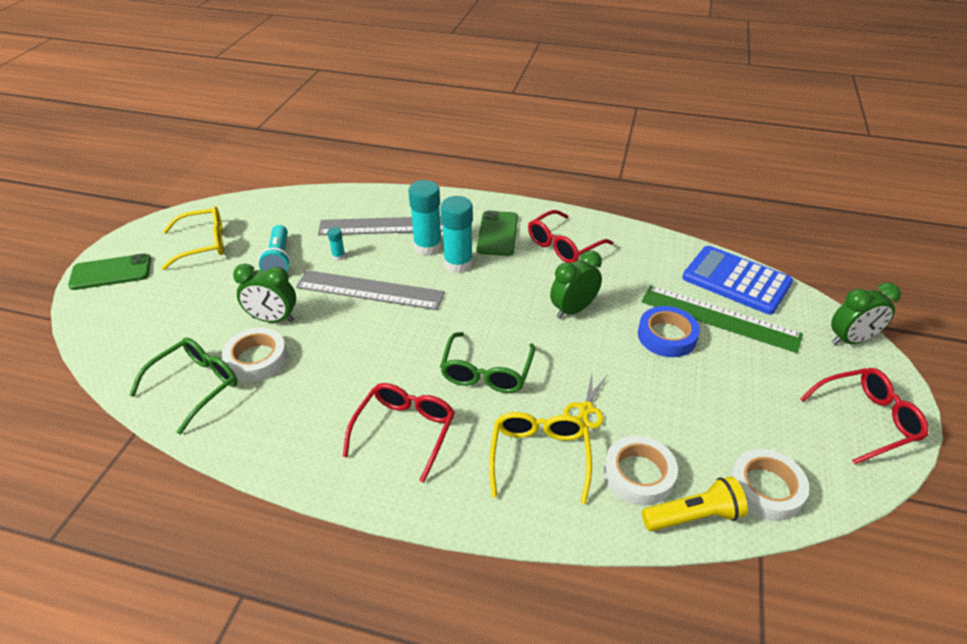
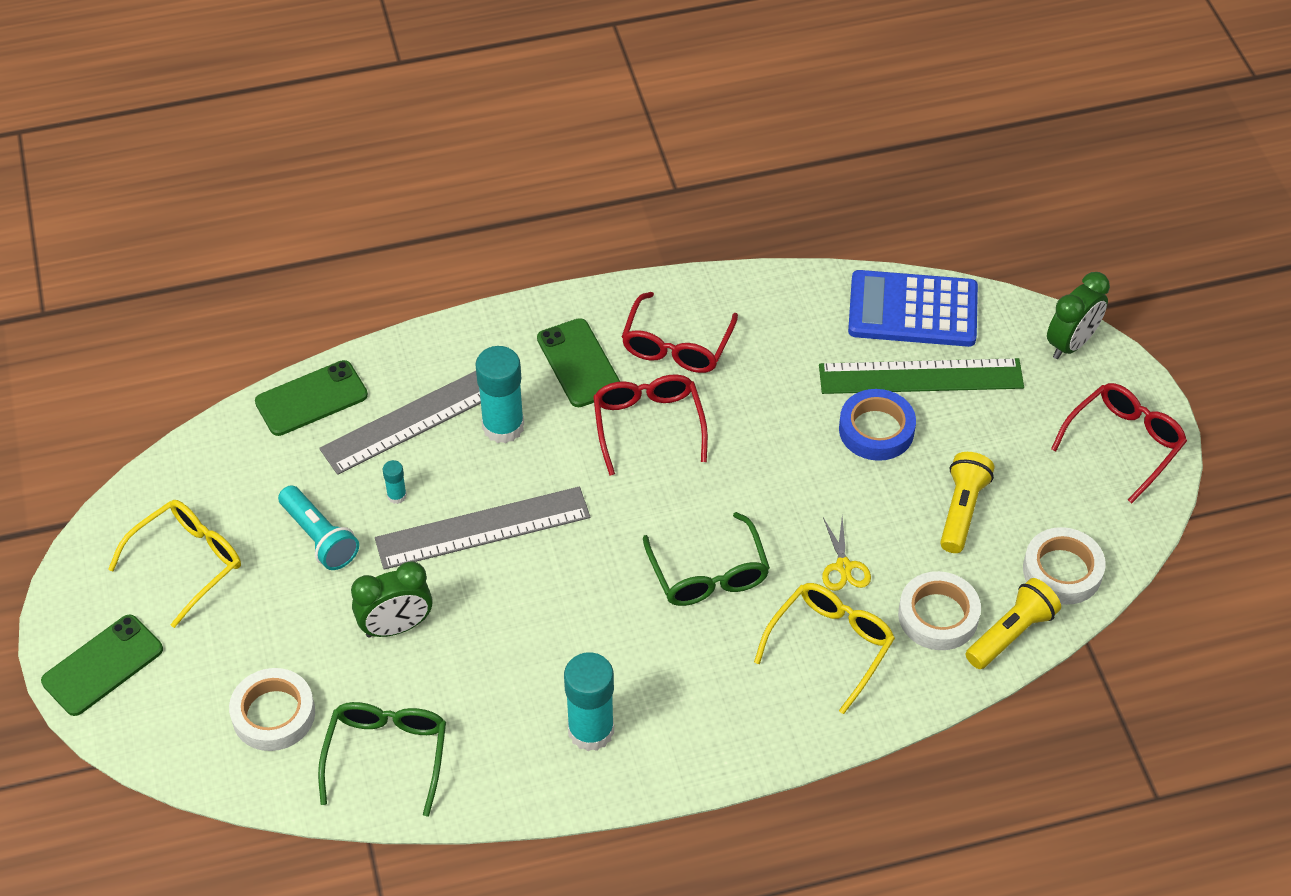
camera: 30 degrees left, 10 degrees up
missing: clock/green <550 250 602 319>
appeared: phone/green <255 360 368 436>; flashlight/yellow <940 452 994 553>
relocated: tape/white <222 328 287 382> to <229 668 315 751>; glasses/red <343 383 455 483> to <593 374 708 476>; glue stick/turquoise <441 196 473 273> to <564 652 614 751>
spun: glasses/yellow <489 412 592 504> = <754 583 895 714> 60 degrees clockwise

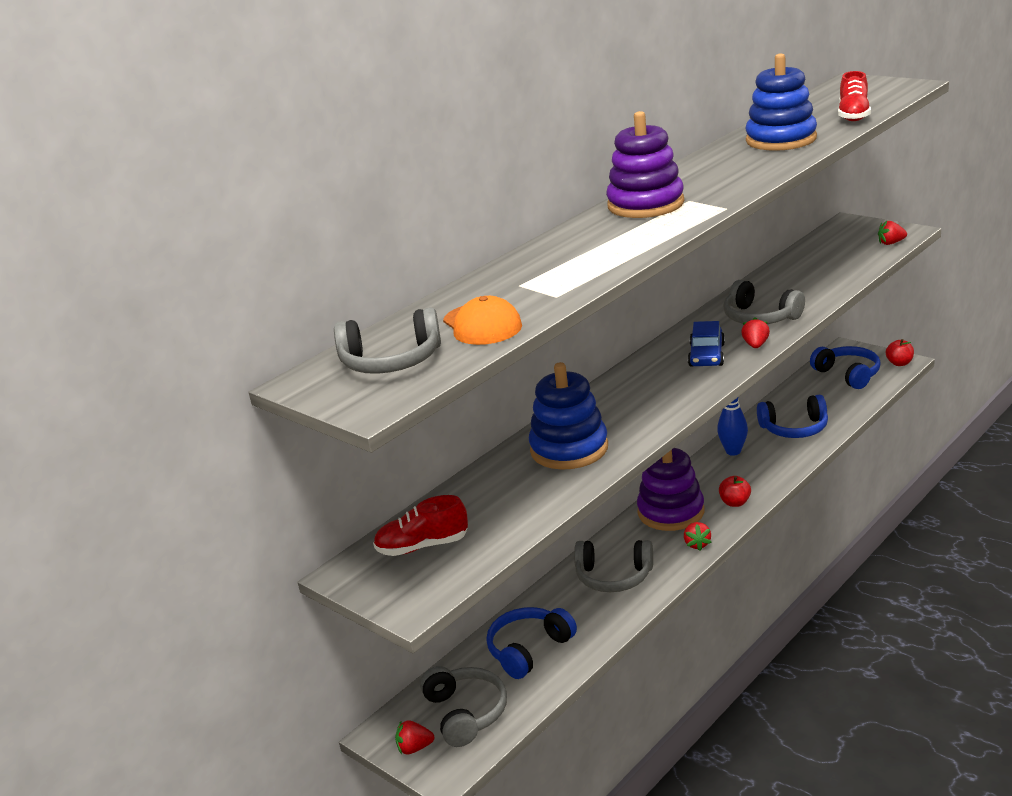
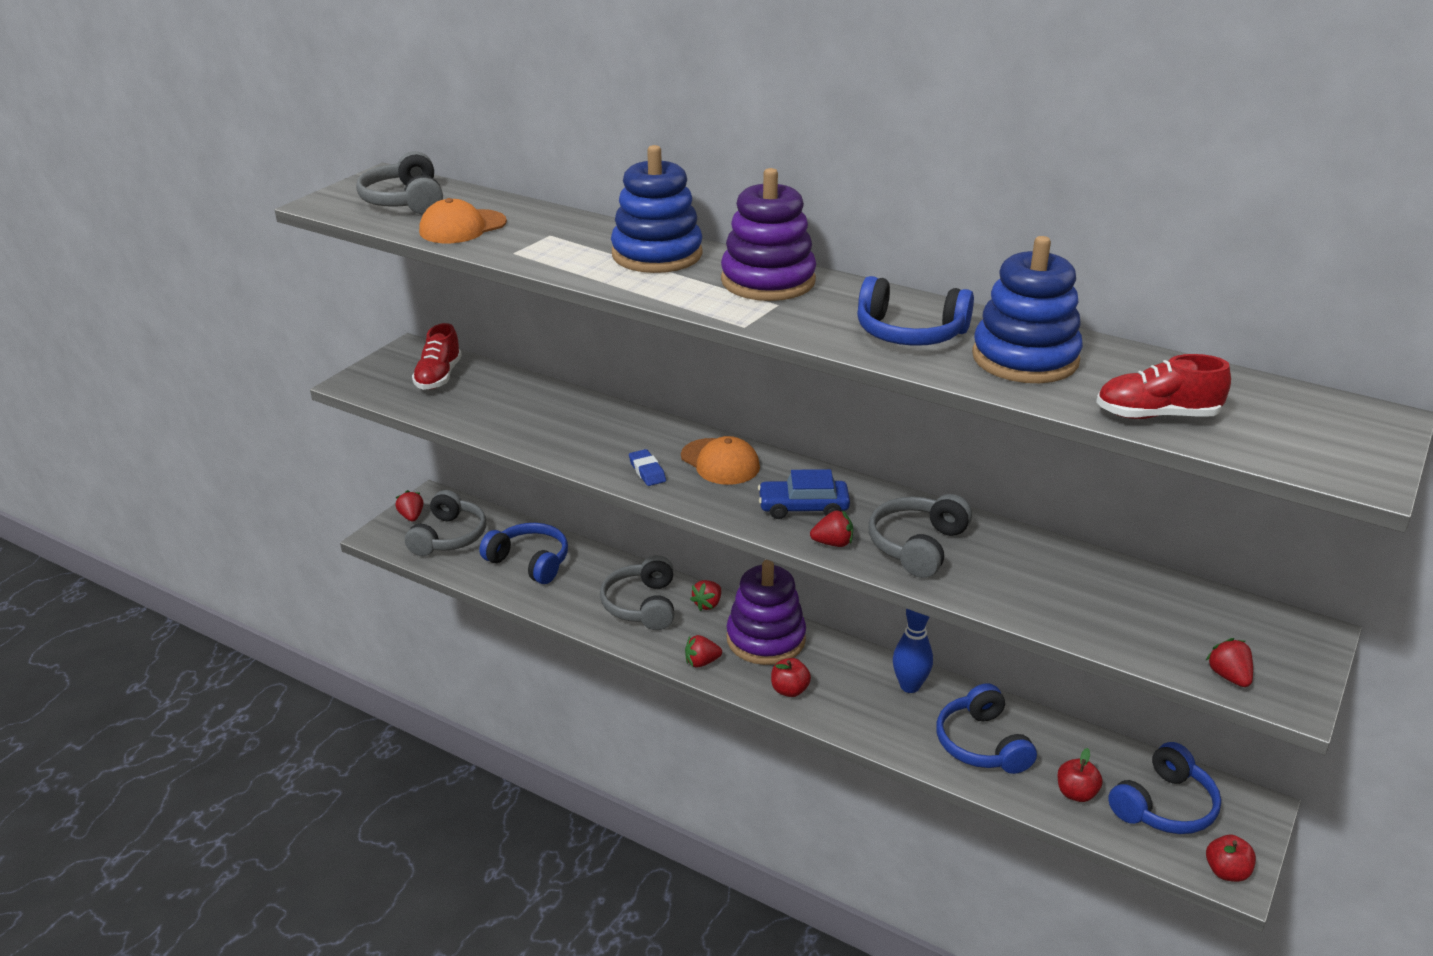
camera: 75 degrees right, 5 degrees up
appeared: eraser/blue <629 449 666 486>; cap/orange <681 436 760 485>; strawberry/red <690 580 721 611>; headphones/blue <857 276 974 346>; apple/red <1057 748 1103 802>
relocated: stacking toy/blue <529 362 608 470> to <611 145 703 273>
spun: shoe/red <373 495 468 556> = <412 323 462 390> 150 degrees counterclockwise; headphones/grey <420 666 507 747> = <405 490 486 556> 45 degrees counterclockwise

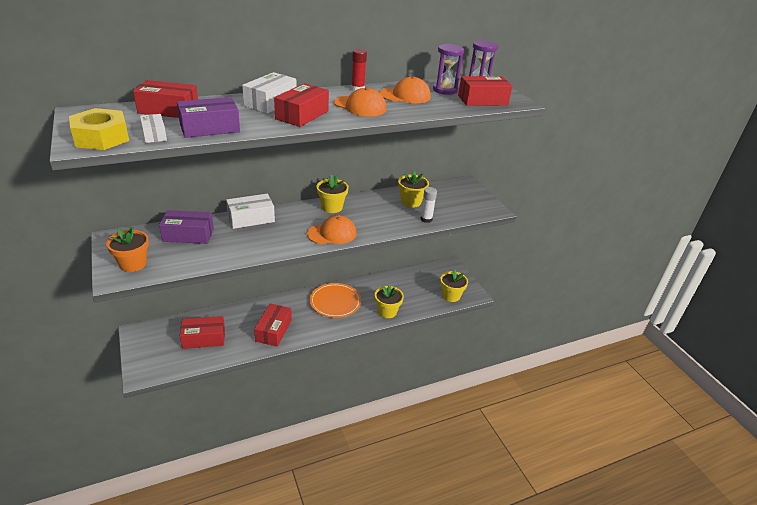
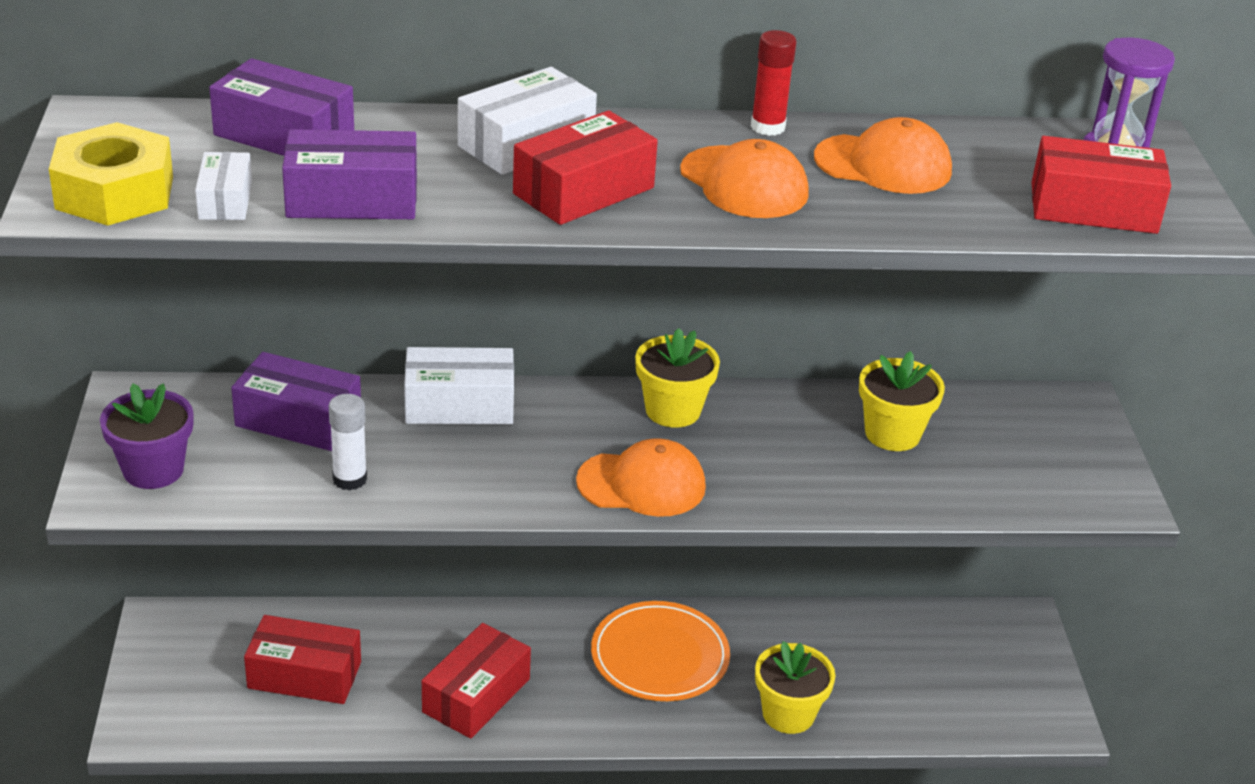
camera: 20 degrees right, 0 degrees up
missing: hourglass/purple <433 44 464 95>; flower pot/yellow <440 269 468 302>
relocated: glue stick/white <421 187 437 223> to <329 394 367 491>
colour: flower pot/orange <106 226 149 272> to flower pot/purple <100 383 193 489>; box/red <133 80 198 118> to box/purple <209 58 354 156>

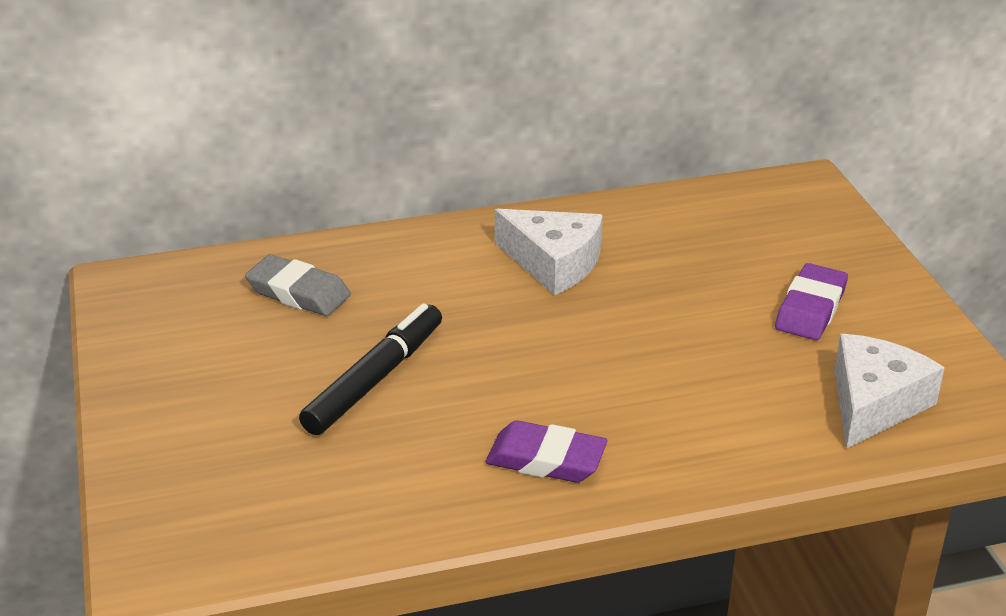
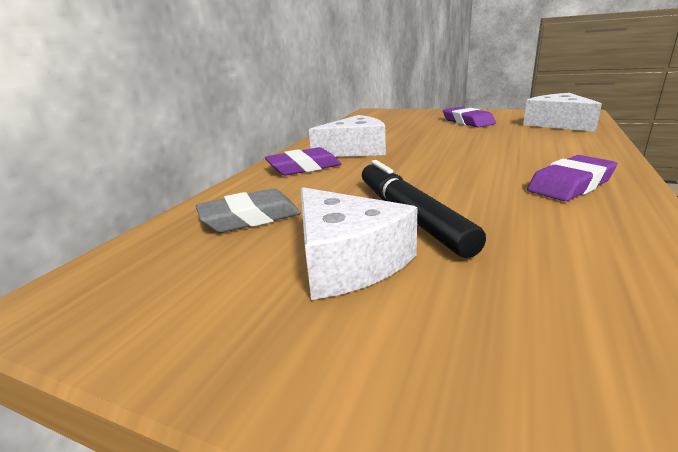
camera: 50 degrees left, 10 degrees down
appeared: eraser/purple <265 147 341 176>; cheese/white <301 187 418 300>

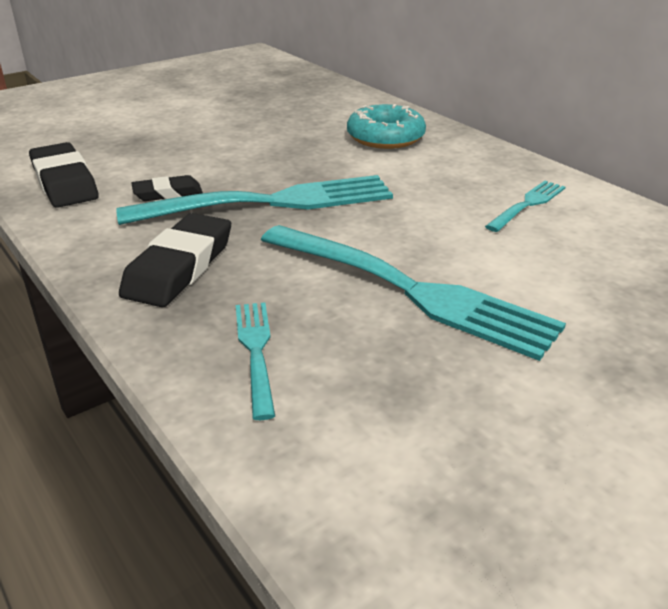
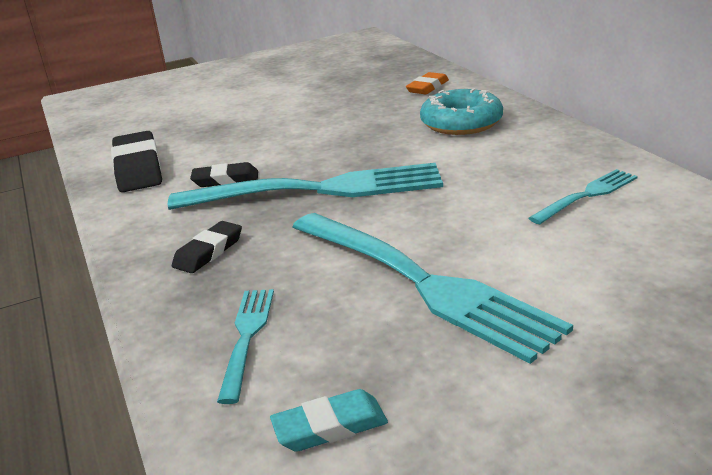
camera: 15 degrees right, 5 degrees down
appeared: eraser/turquoise <270 389 388 452>; eraser/orange <406 72 449 95>
size: eraser/black <119 213 231 307> = <172 221 242 273> x0.58

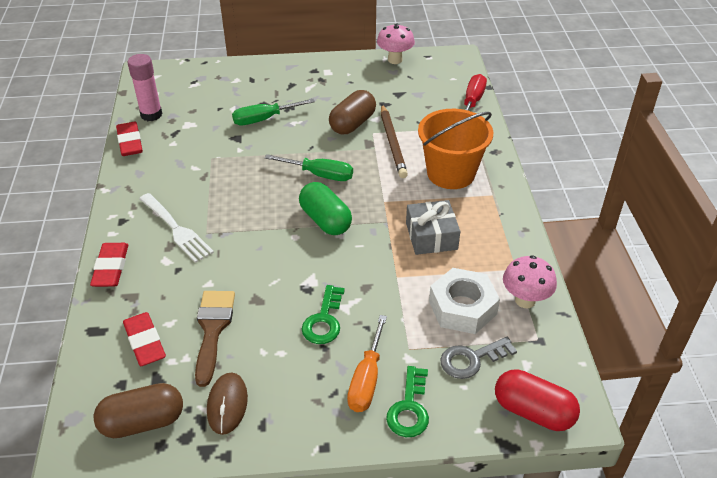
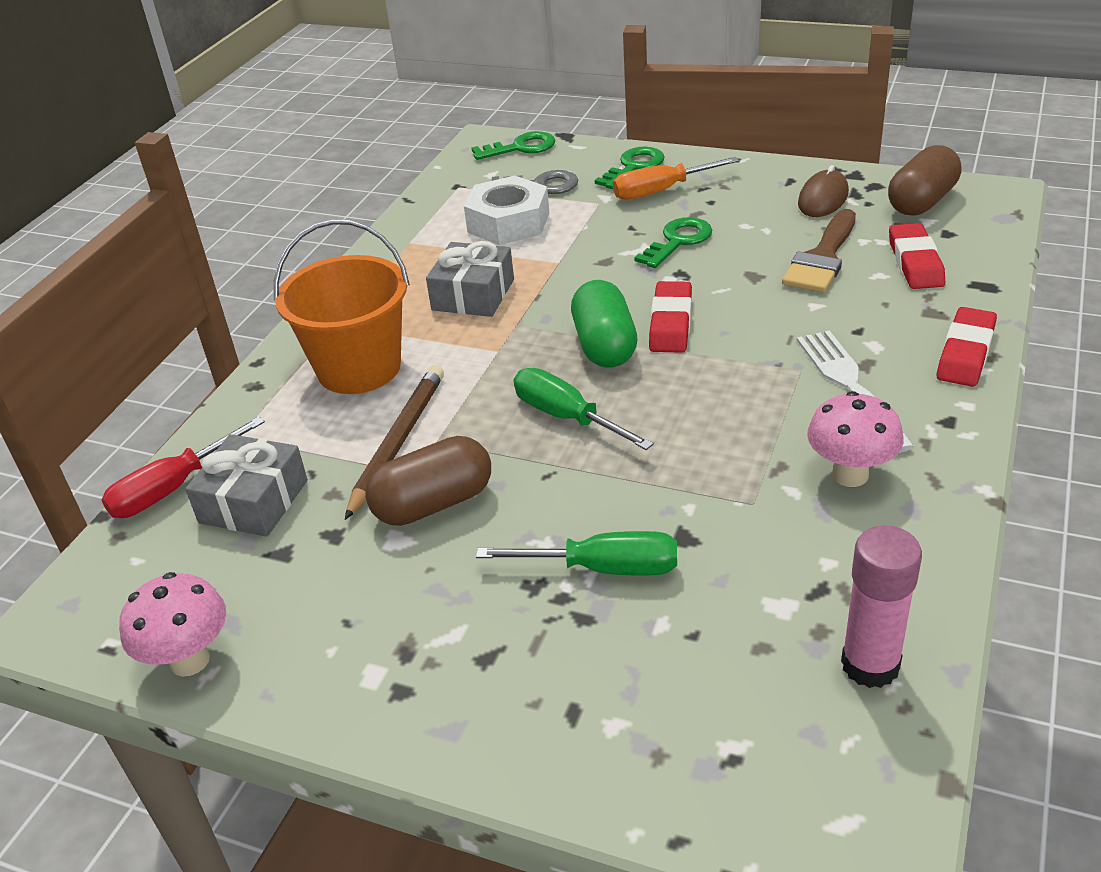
camera: 150 degrees left, 5 degrees down
appeared: gift/grey <185 434 308 537>
relocated: eraser/red <116 122 143 156> to <649 281 692 353>; mushroom/pink <503 255 557 308> to <807 391 903 487>
exchanged: capsule/red <495 369 580 431> to key/green <472 131 555 160>
spun: capsule/brown <93 383 183 438> = <888 145 961 216> 60 degrees counterclockwise; screwdriver/orange <347 315 387 412> = <613 157 739 200> 150 degrees counterclockwise

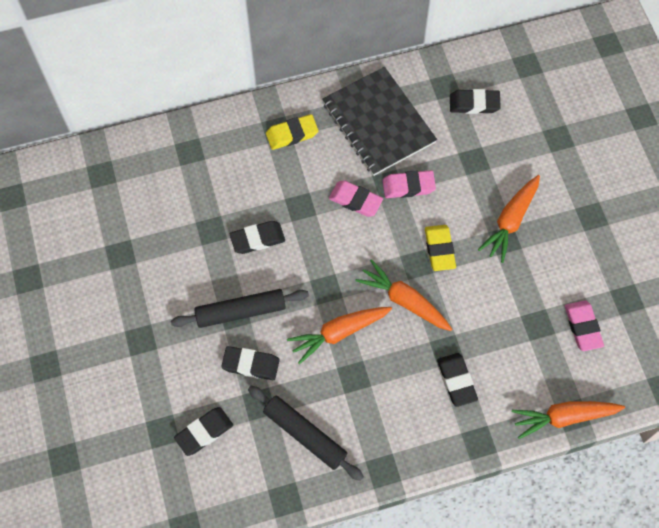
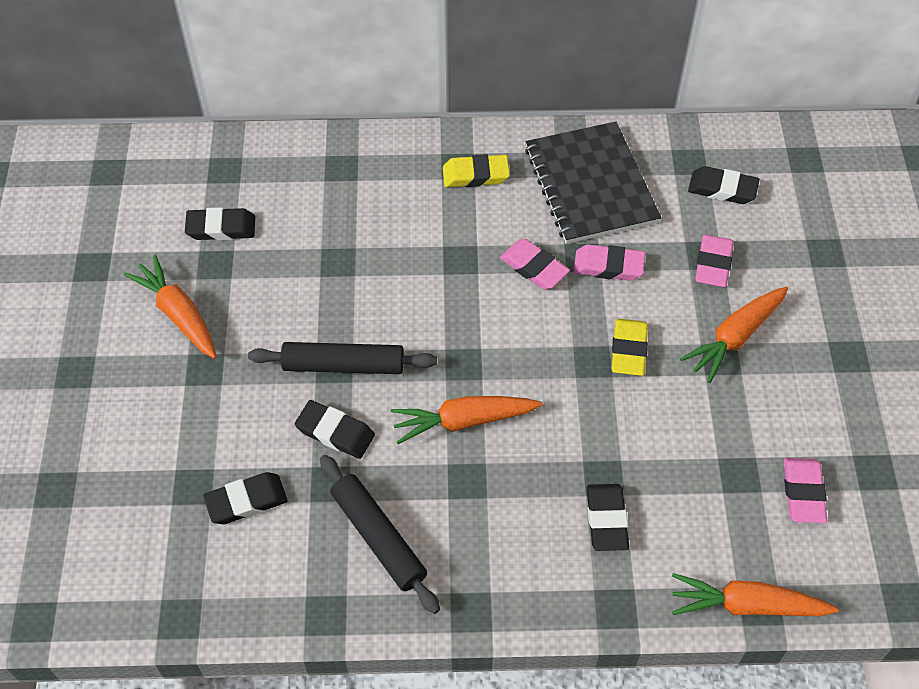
camera: 15 degrees right, 10 degrees down
appeared: eraser/pink <695 235 734 287>
relocated: eraser/black <230 221 285 254> to <185 207 255 240>; carrot/orange <355 259 452 331> to <124 255 216 359>

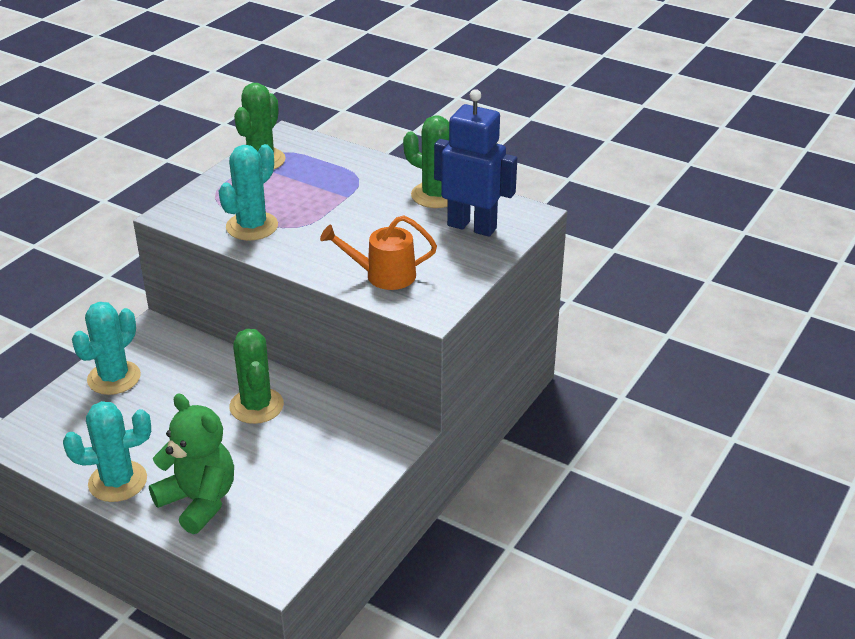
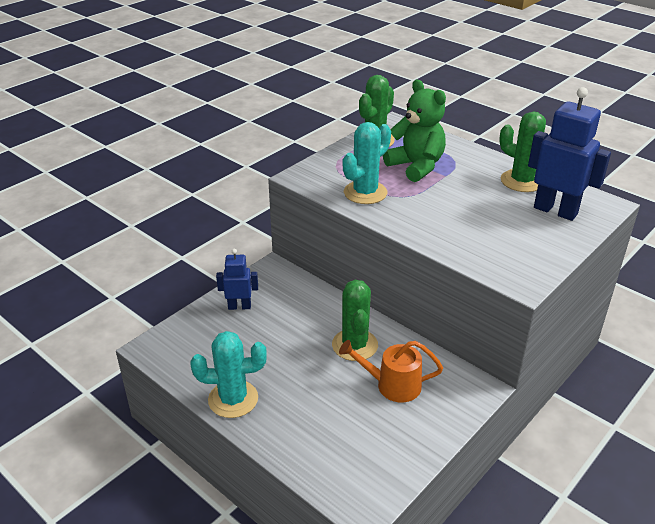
camera: 10 degrees right, 0 degrees up
relocated: teddy bear/green <149 394 234 534> to <383 80 446 182>; watering can/orange <320 215 437 290> to <339 340 443 402>
exchanged: cactus/turquoise <72 302 141 395> to robot/blue <216 249 258 310>

